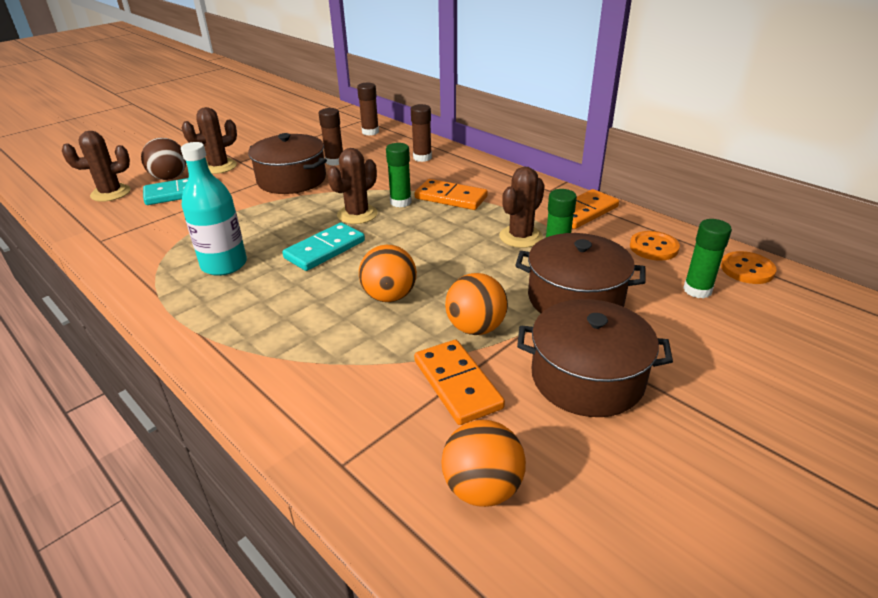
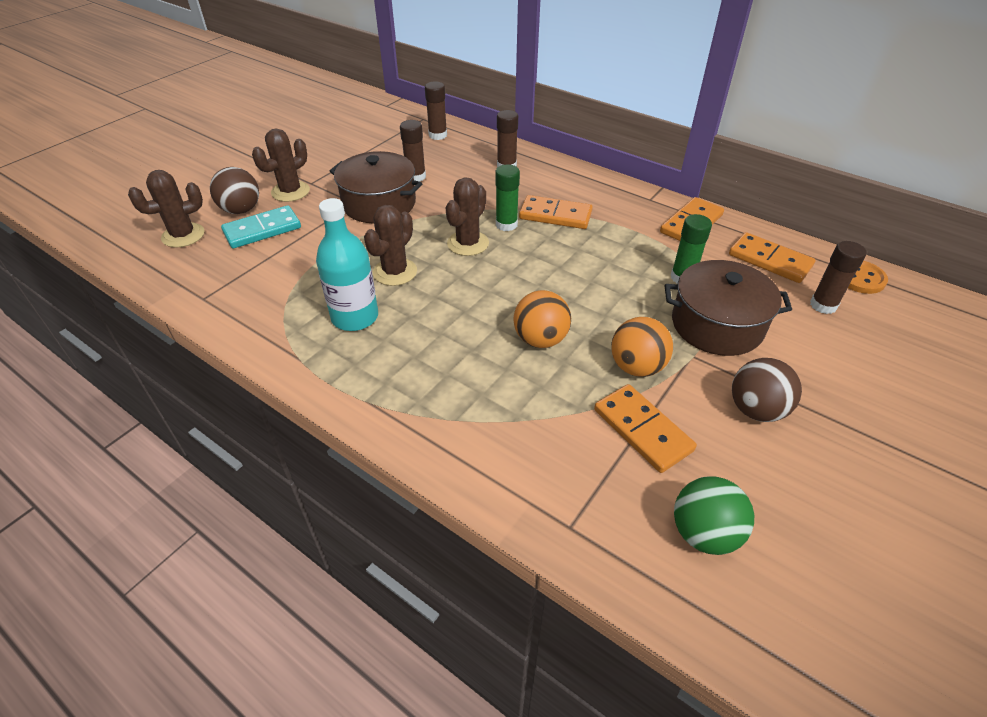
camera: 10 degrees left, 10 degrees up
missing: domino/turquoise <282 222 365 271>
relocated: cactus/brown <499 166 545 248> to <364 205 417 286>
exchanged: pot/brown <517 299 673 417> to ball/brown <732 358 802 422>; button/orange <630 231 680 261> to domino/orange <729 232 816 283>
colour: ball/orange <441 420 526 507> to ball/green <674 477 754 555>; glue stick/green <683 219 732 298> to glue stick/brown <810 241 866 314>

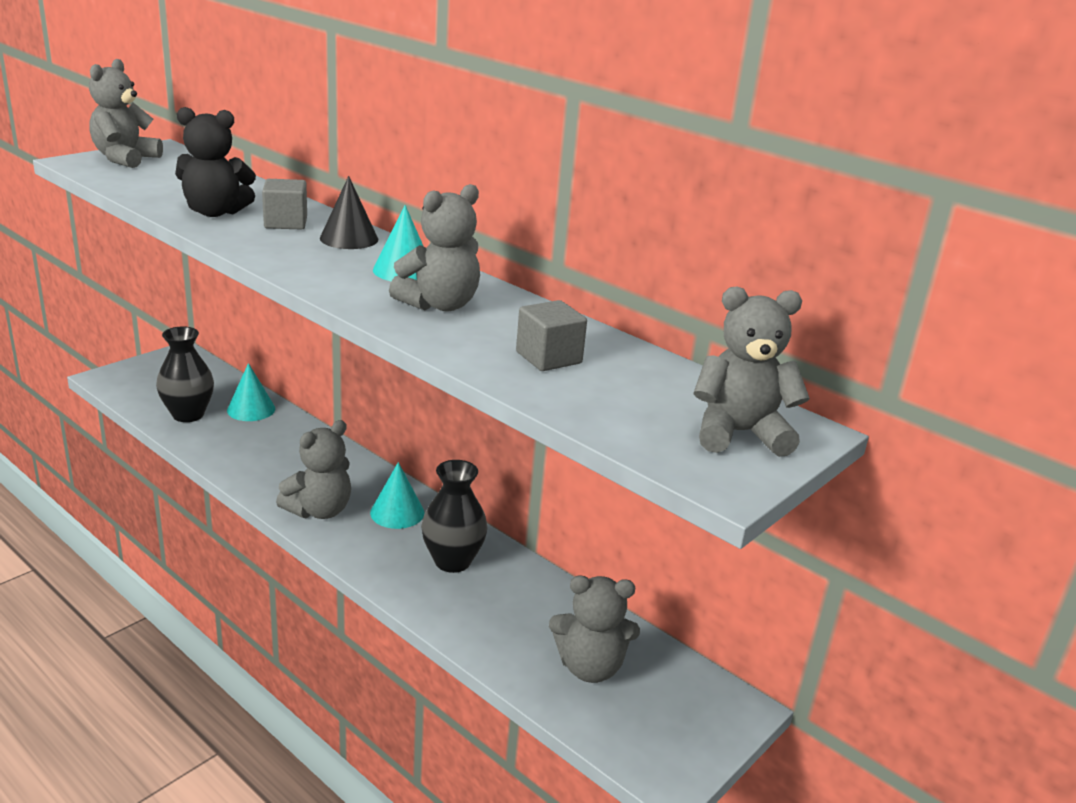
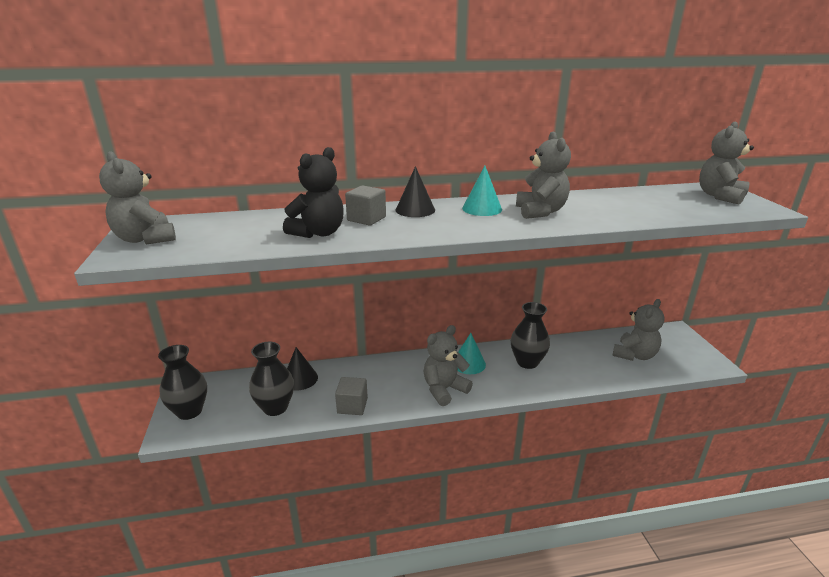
camera: 50 degrees left, 0 degrees up
appeared: vase/black <158 345 207 420>
relocated: cube/grey <516 300 587 371> to <335 377 368 415>
colour: cone/turquoise <227 363 275 421> to cone/black <287 347 318 390>
spun: teddy bear/grey <276 420 351 519> = <424 325 473 406> 120 degrees counterclockwise

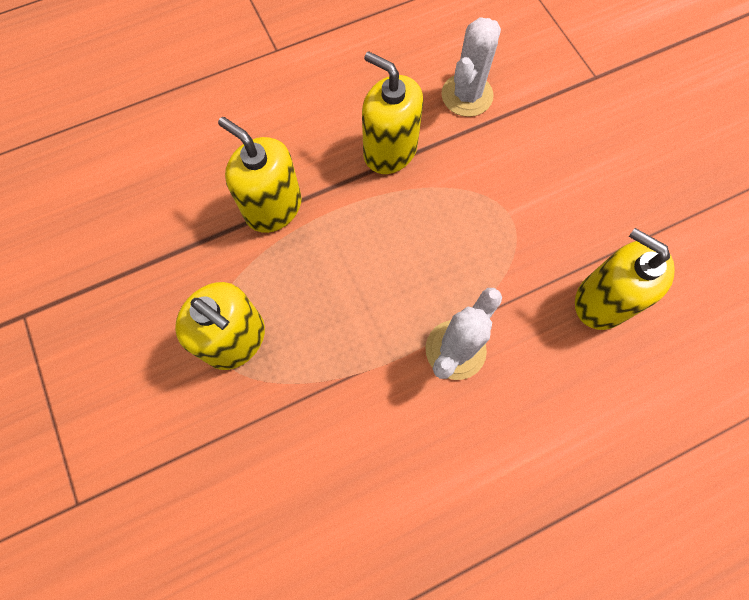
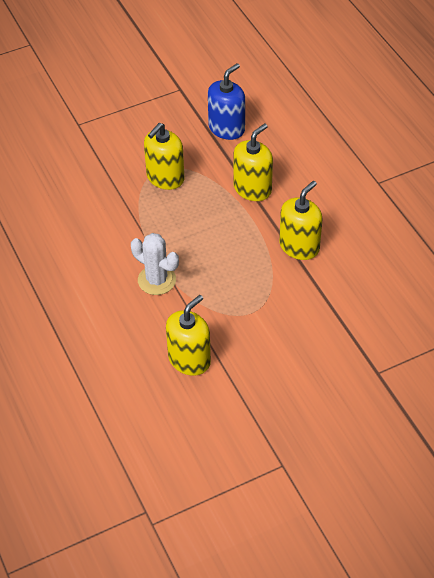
camera: 90 degrees right, 20 degrees down
missing: cactus/white <441 17 501 117>
appeared: soap dispenser/blue <208 63 245 140>

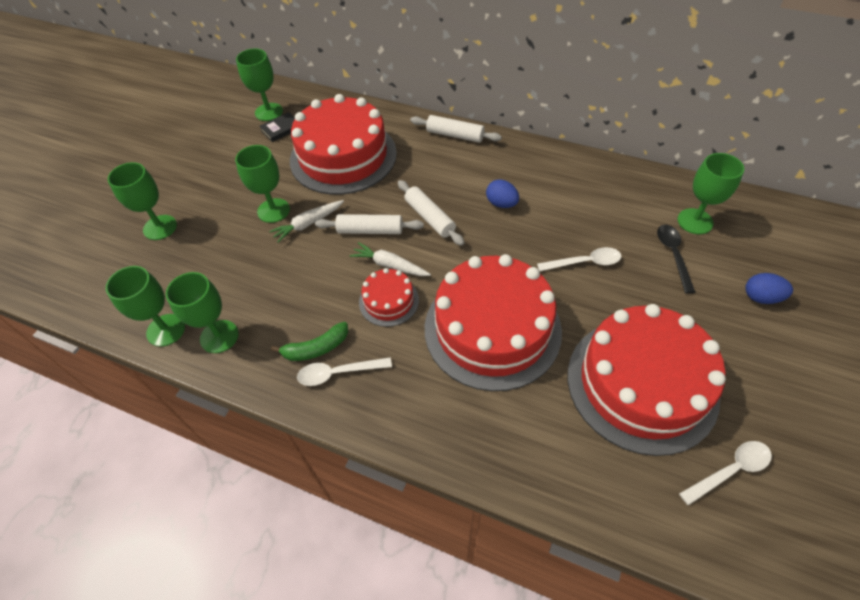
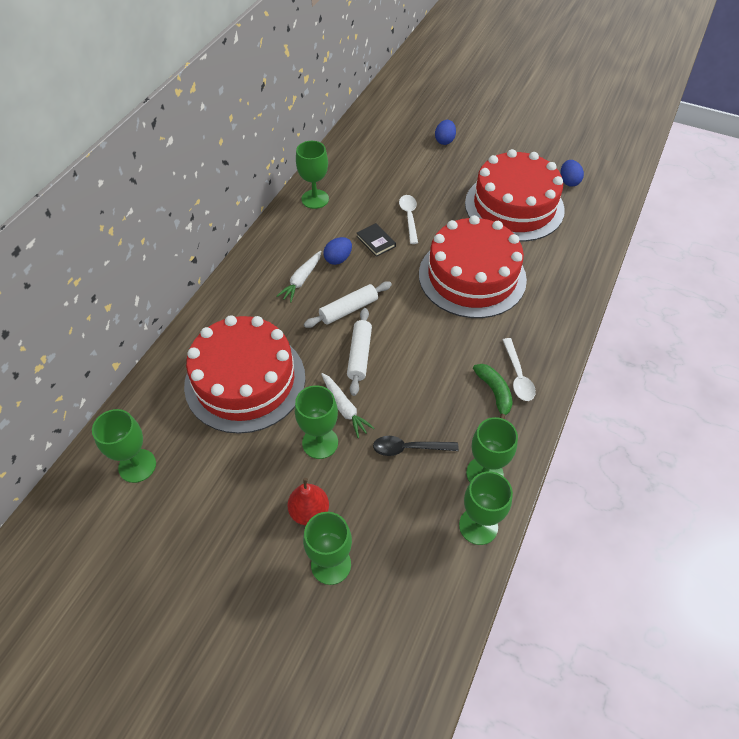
camera: 90 degrees left, 0 degrees up
missing: cake/red <359 268 419 327>; rolling pin/white <410 115 502 143>
appeared: pear/red <288 478 329 525>
relocated: book/black <259 112 295 142> to <357 223 396 257>; carrot/white <350 242 431 276> to <276 250 321 302>; spoon/black <657 225 695 294> to <373 436 459 456>; goblet/green <678 153 744 234> to <296 141 329 209>
exchanged: spoon/white <679 441 772 506> to egg/blue <560 160 584 186>

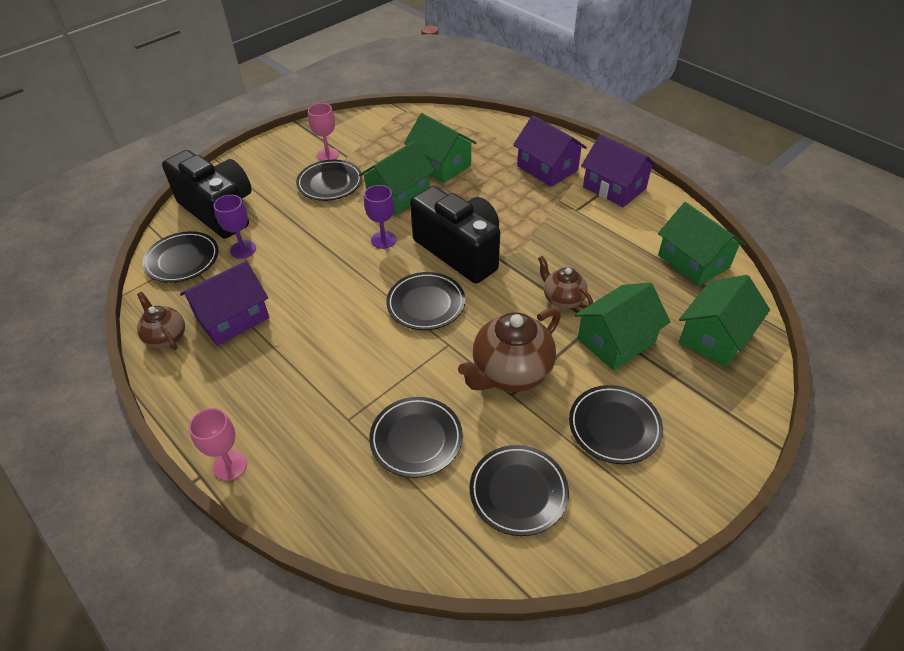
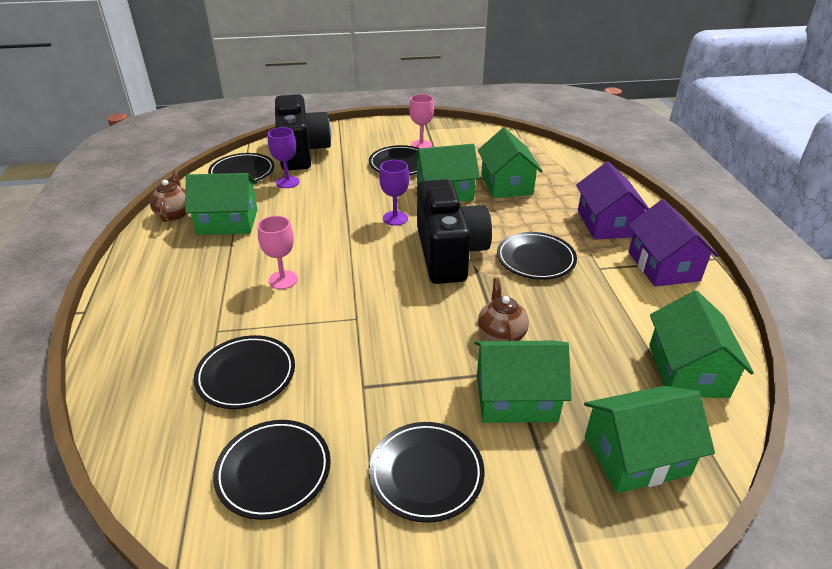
camera: 35 degrees right, 10 degrees down
missing: teapot/brown <458 308 561 392>
relocated: goblet/pink <189 408 247 481> to <258 216 298 289>; plate/black <386 272 465 330> to <497 232 577 280>
colour: house/purple <180 261 269 346> to house/green <185 173 258 235>

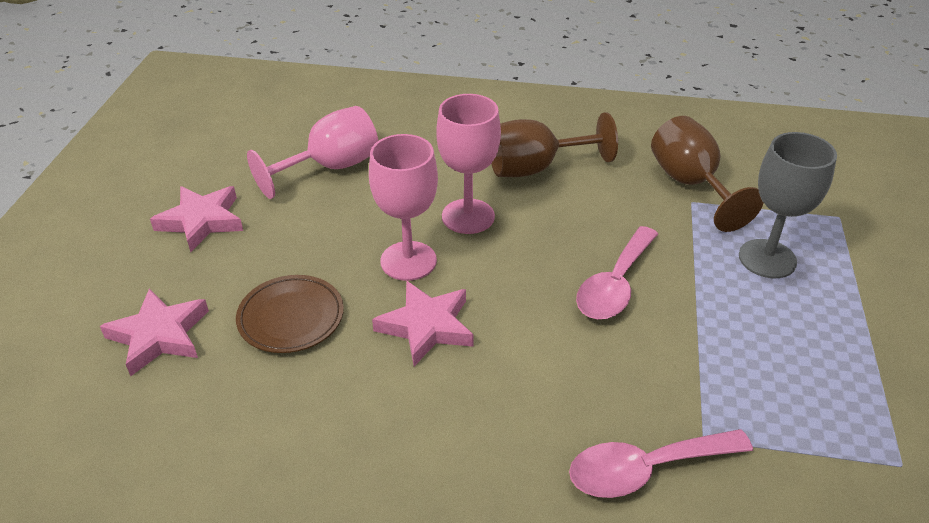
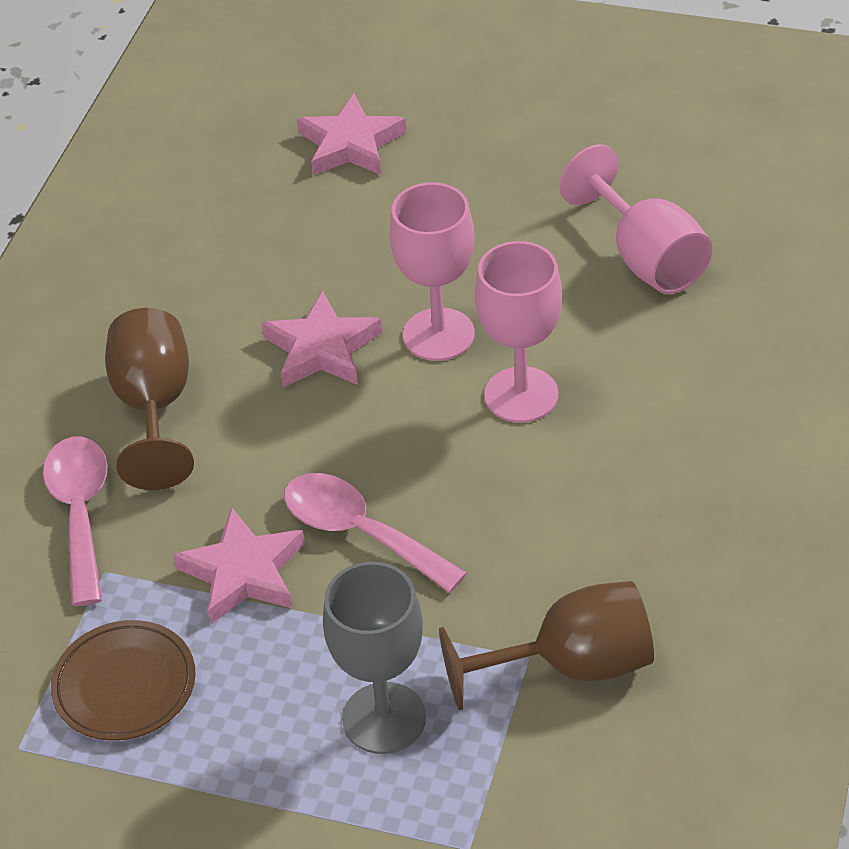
camera: 100 degrees right, 5 degrees up
relocated: star/pink <150 186 243 252> to <173 507 305 624>; plate/brown <236 275 344 353> to <51 620 196 741>; goblet/brown <491 112 618 177> to <105 308 194 490>

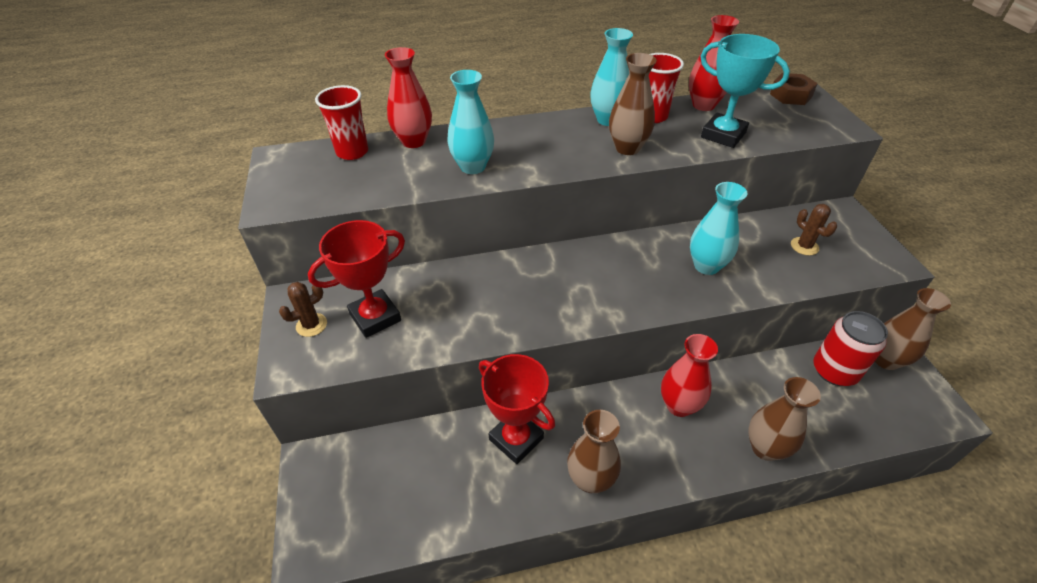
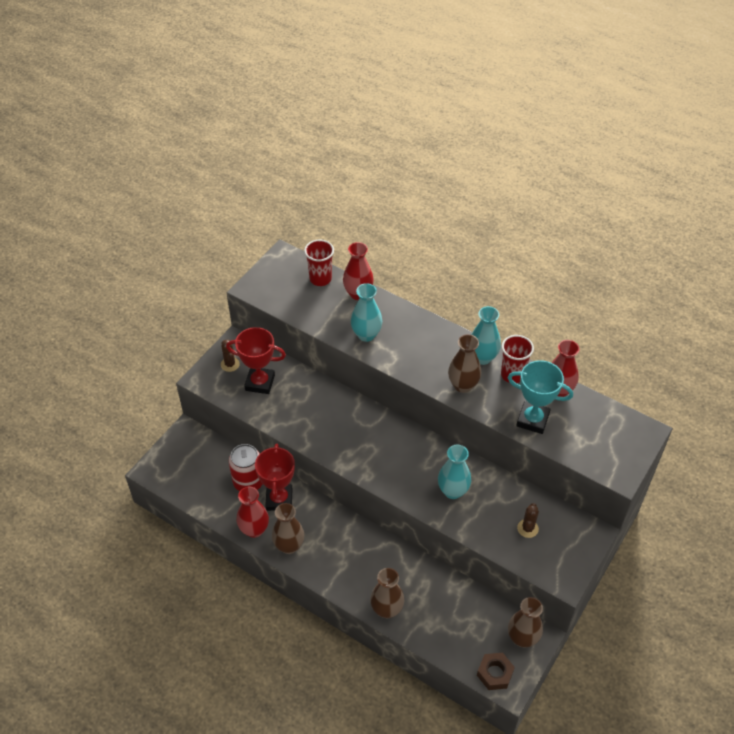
camera: 45 degrees right, 5 degrees up
relocated: vase/red <661 334 718 417> to <237 487 269 538>; nut/brown <770 73 818 105> to <477 653 515 690>; can/red <813 311 888 386> to <229 444 262 491>
spun: cactus/brown <279 282 327 337> = <221 340 240 372> 60 degrees clockwise; trophy/turquoise <700 34 790 148> = <508 360 573 434> 60 degrees counterclockwise

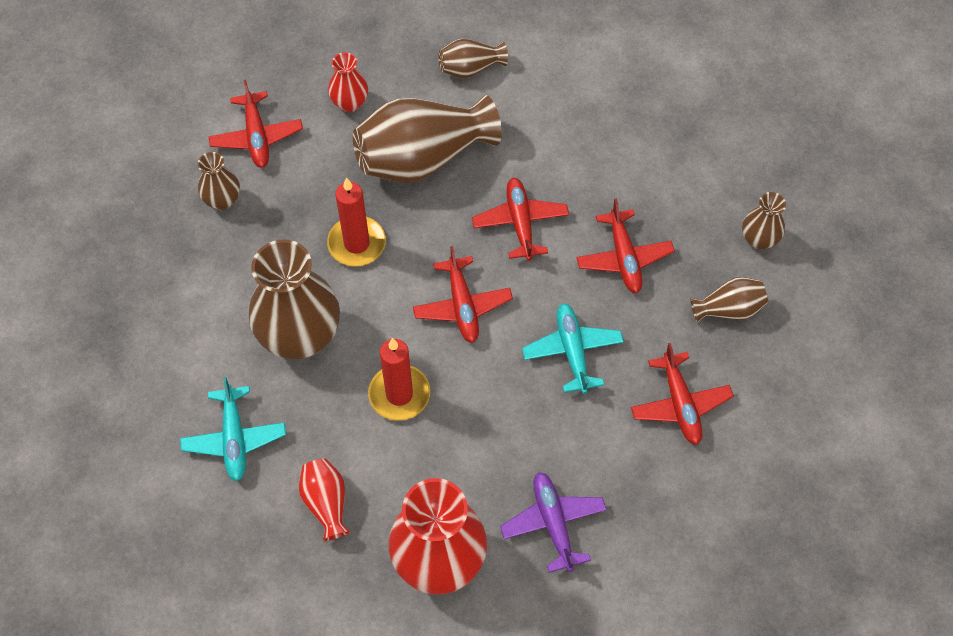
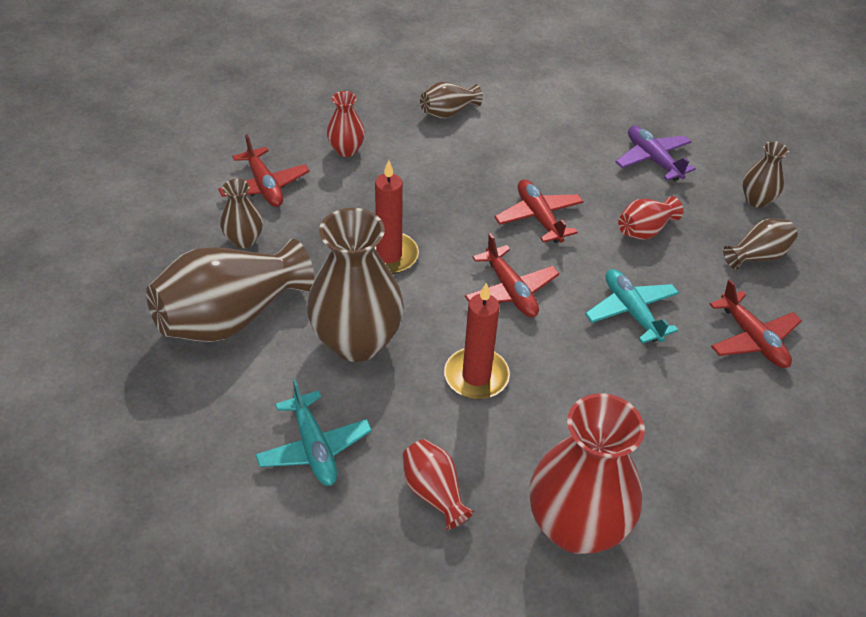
camera: 15 degrees left, 15 degrees down
relocated: vase/brown <353 95 502 183> to <146 239 314 342>; plane/purple <500 472 607 573> to <615 126 696 181>
exchanged: plane/red <576 198 675 293> to vase/red <618 196 683 240>

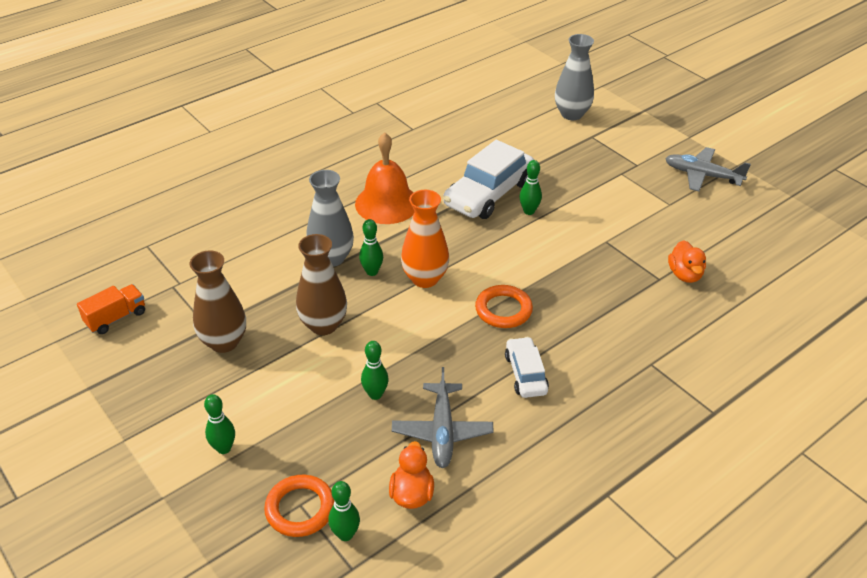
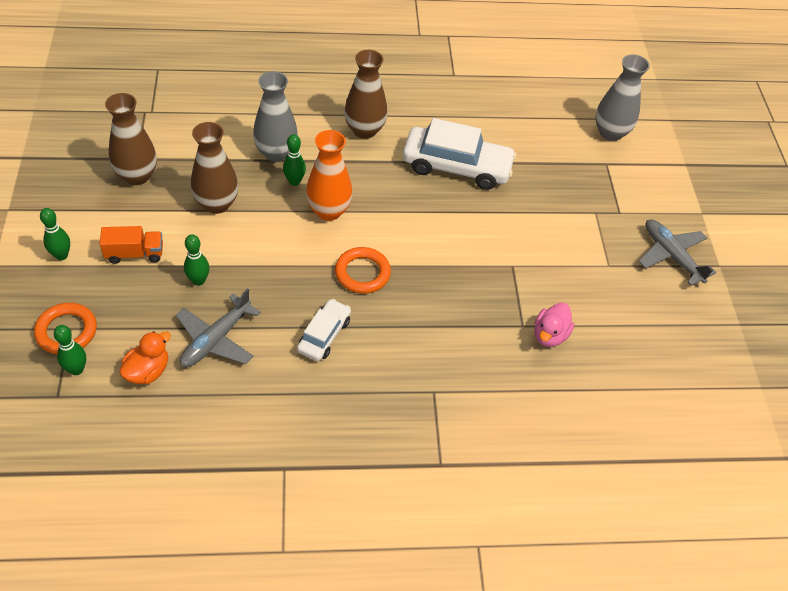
camera: 30 degrees right, 10 degrees up
missing: bowling pin/green <519 160 542 215>
relocated: truck/orange <77 284 145 334> to <100 226 163 264>
exchanged: bell/orange <355 132 415 224> to vase/brown <344 50 387 139>
colour: duck/orange <668 240 706 283> to duck/pink <534 303 574 347>
spun: car/white <443 140 534 219> = <403 118 517 190> 150 degrees counterclockwise

